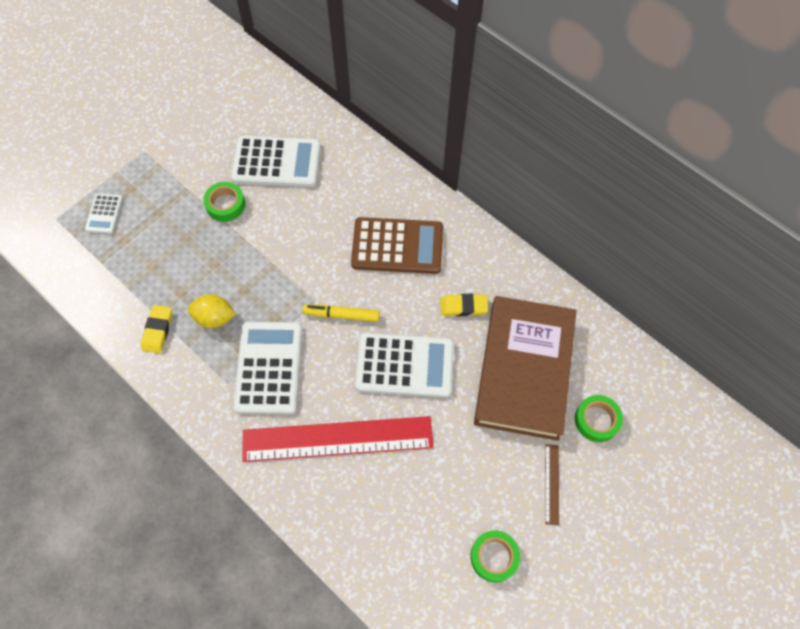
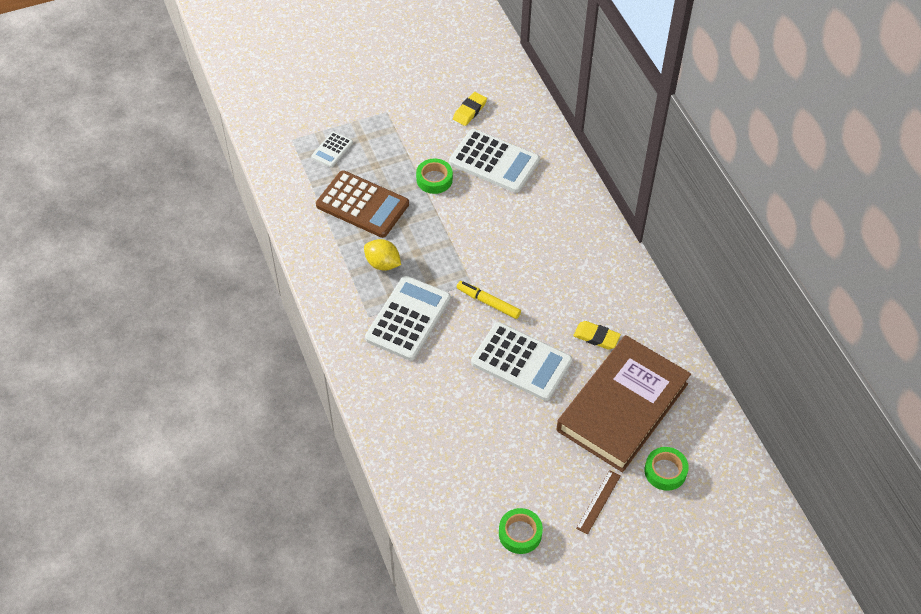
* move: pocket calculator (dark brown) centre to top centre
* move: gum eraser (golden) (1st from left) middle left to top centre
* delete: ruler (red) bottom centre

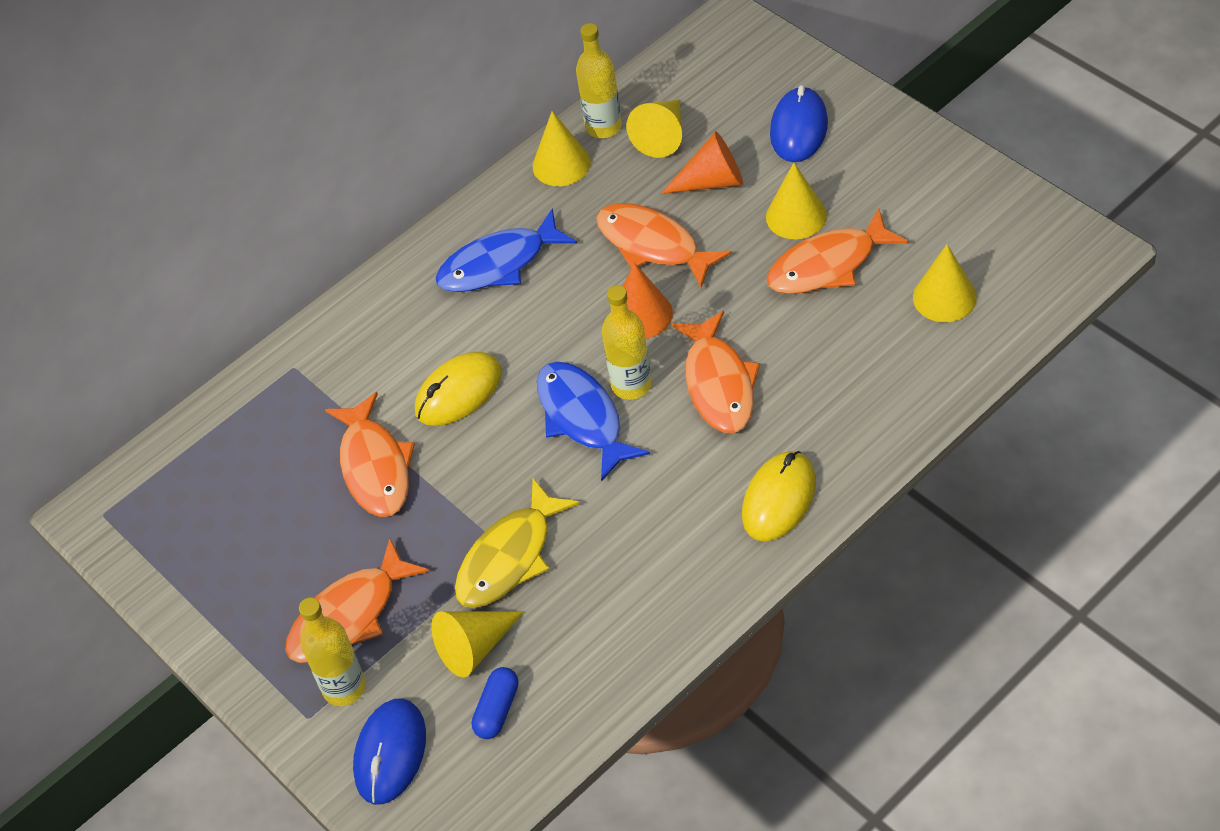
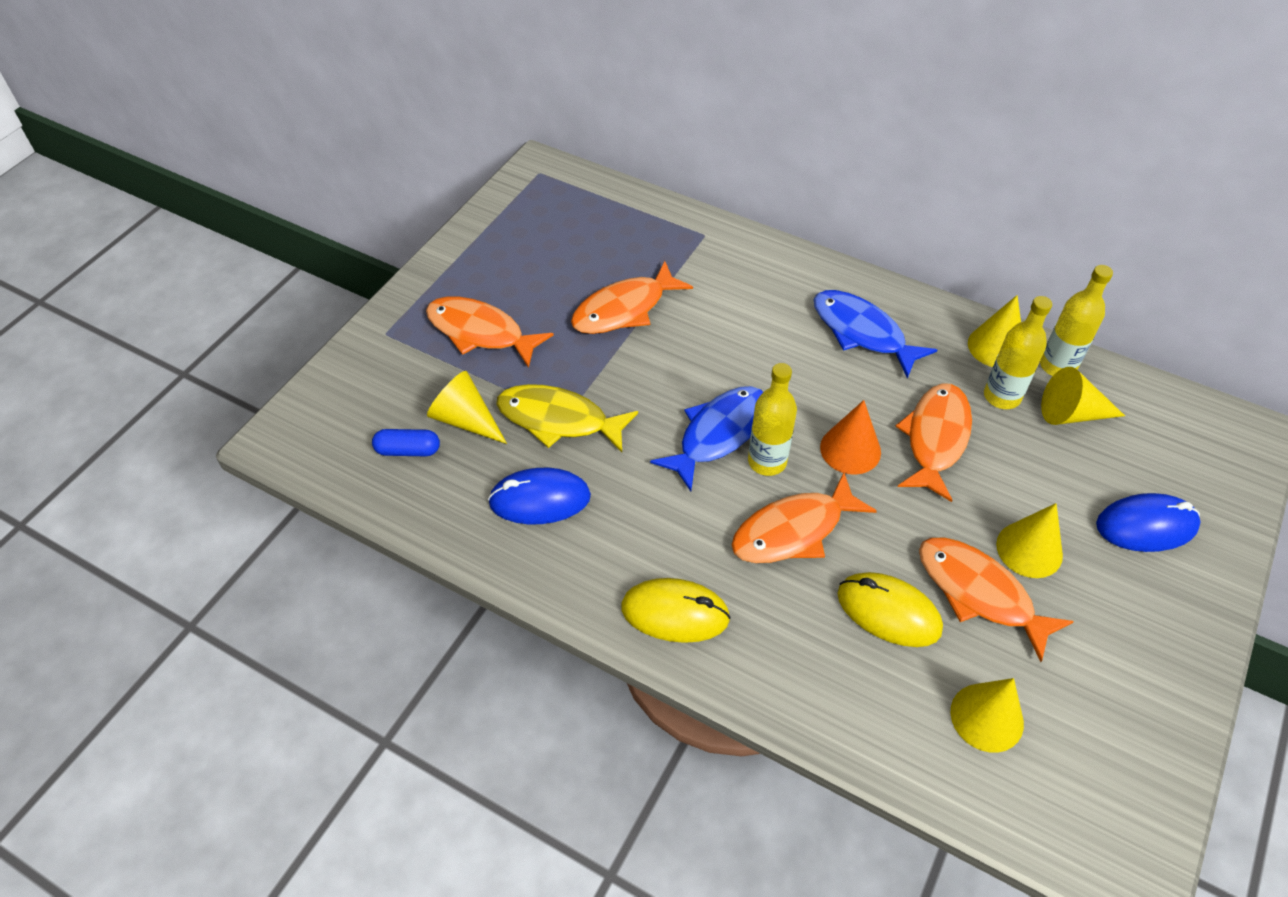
* delete: cone shape (orange) (2nd from left) top centre
* move: mouse (golden) (1st from left in the first image) centre to mouse (golden) (2nd from left) bottom right
* move: bottle (golden) (1st from left in the first image) bottom left to bottle (golden) (2nd from left) middle right
* move: mouse (royal blue) (1st from left) bottom left to centre

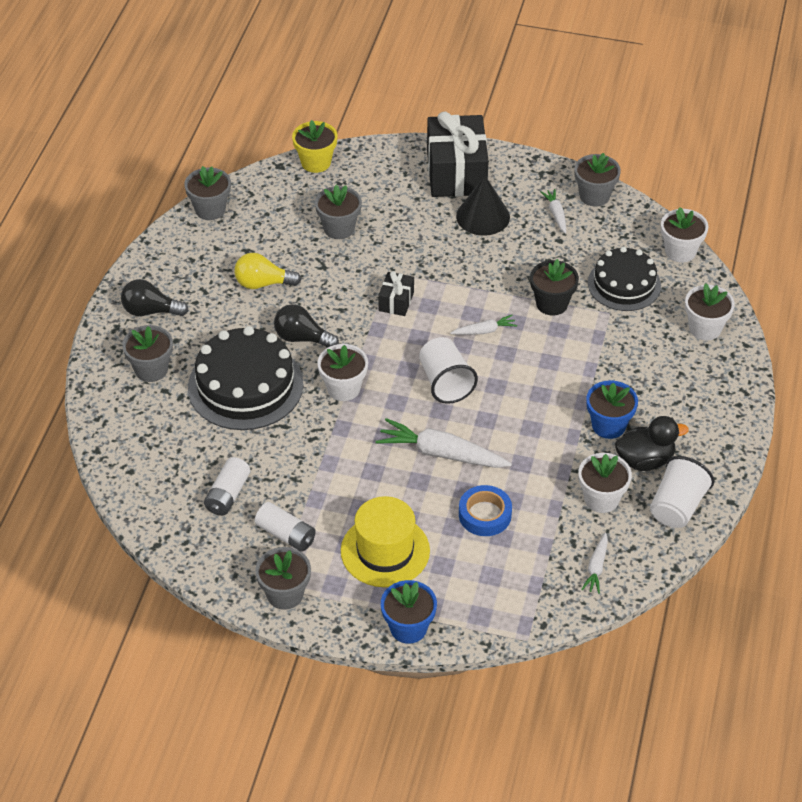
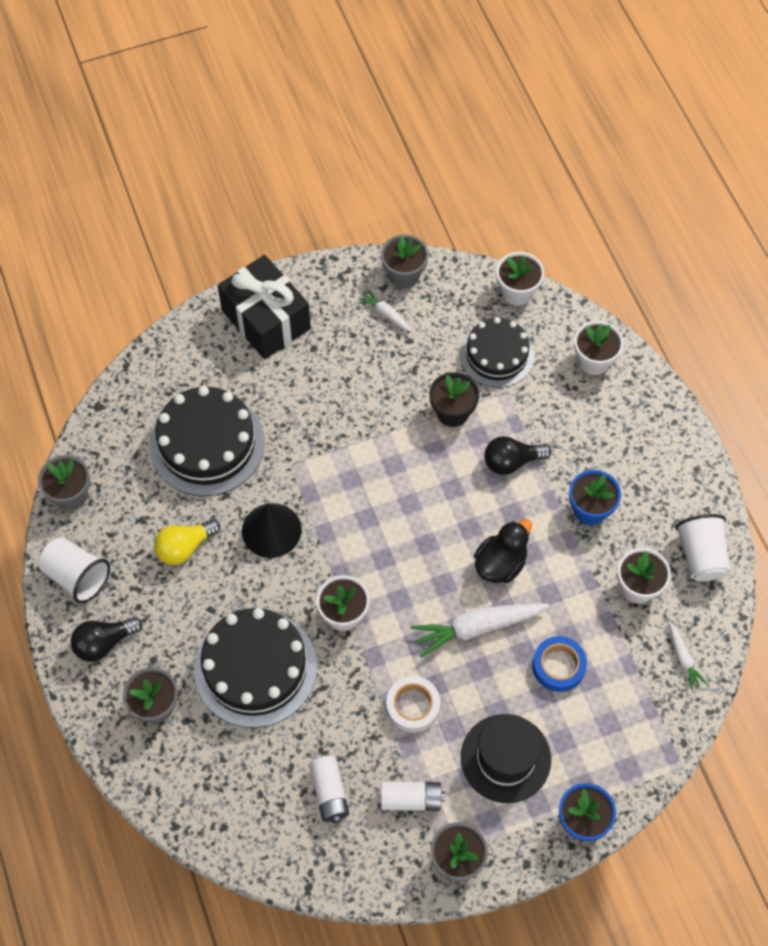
* delete: plant pot (golden) top centre
* move: cone shape (jet-black) top centre to centre
* replace: plant pot (ash-grey) (4th from left) top centre to gateau (jet-black) (1st from left) middle left
* delete: present (jet-black) (1st from left) centre
* move: bulb (jet-black) (2nd from left) centre to middle right
* delete: toy carrot (pure white) (2nd from left) centre
* move: cup (pure white) (1st from left) centre to middle left
* move: duck (jet-black) middle right to centre
* recolor: top hat (golden) bottom centre to top hat (jet-black) bottom centre
* insert: tape (pure white) bottom centre

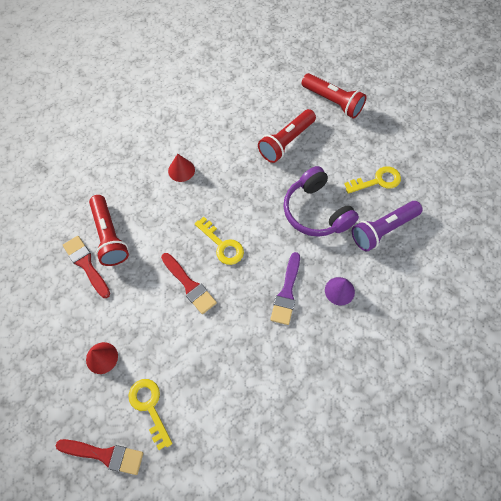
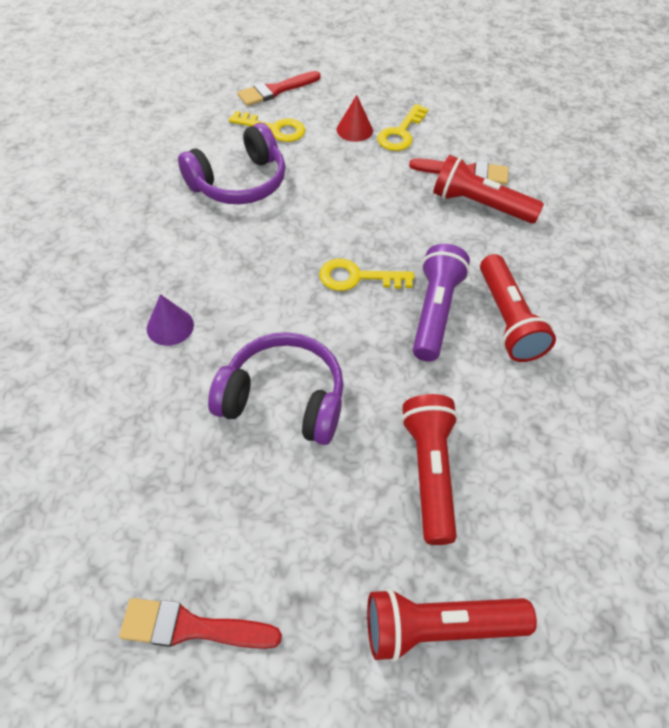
* replace: cone shape (red) (2nd from left) centre to torch (red) (4th from left) middle right
* move: key (golden) (3rd from left) middle right to top centre
* move: torch (royal purple) middle right to centre
* delete: paint brush (royal purple) centre
* move: paint brush (red) (3rd from left in the first image) centre to paint brush (red) (1st from left) bottom left
* insert: headphones (royal purple) (1st from left) top centre

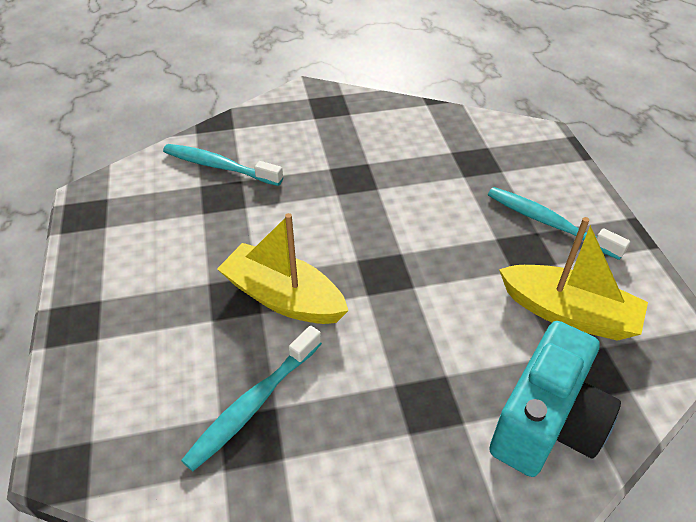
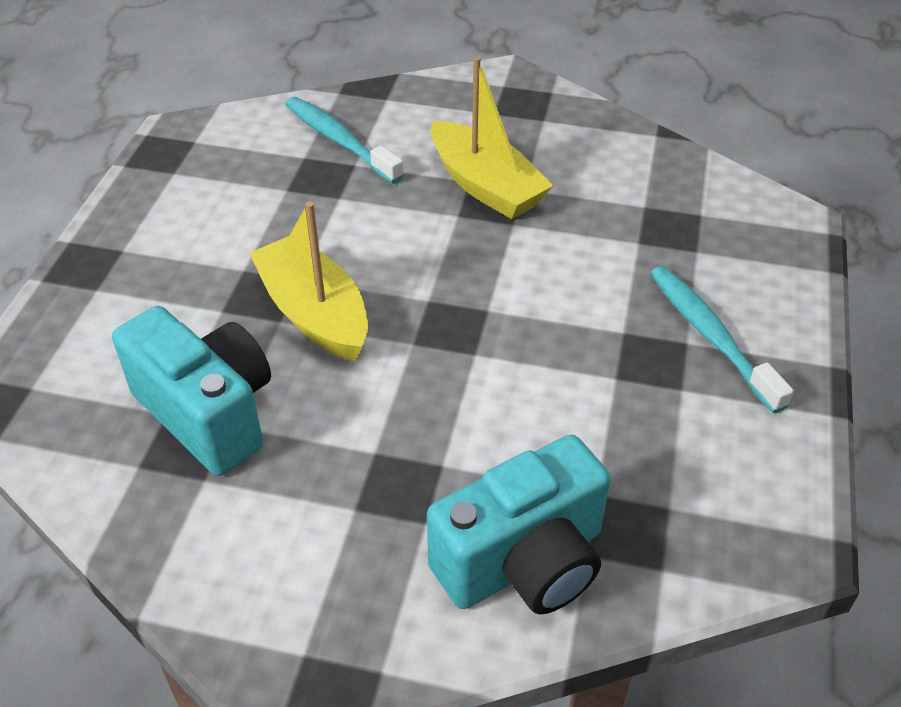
* move: boat (golden) (2nd from left) middle right to top centre
* replace: toothbrush (teal) (2nd from left) bottom centre to photo camera (teal) (1st from left) middle left

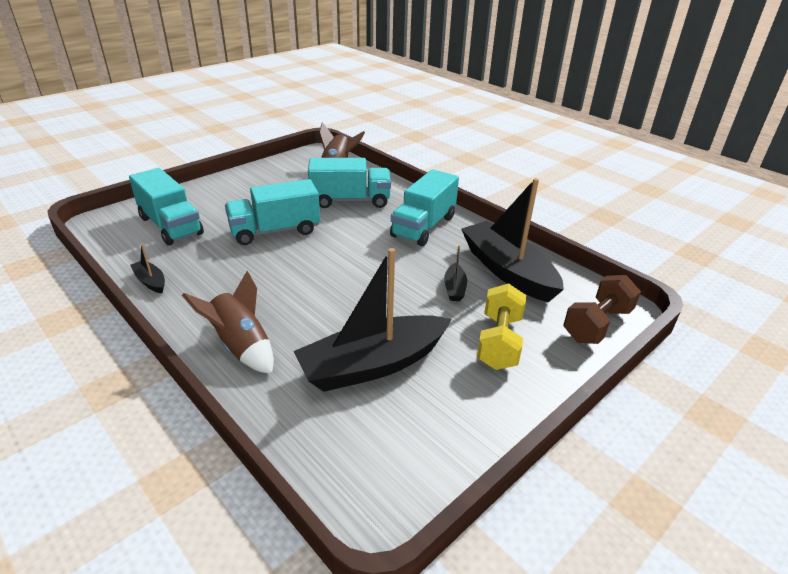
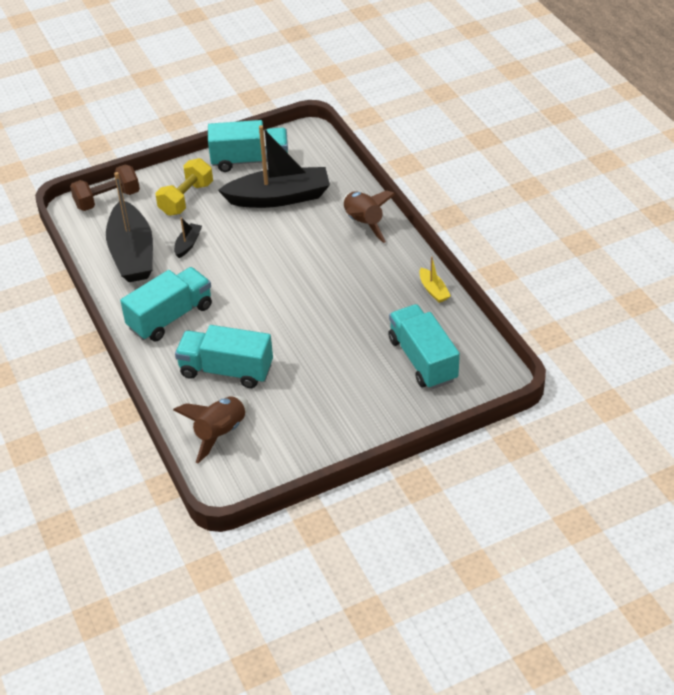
* move: toy truck (teal) (2nd from left in the first image) centre to toy truck (teal) (3rd from left) top centre
* recolor: boat (jet-black) (1st from left) middle left to boat (golden) centre

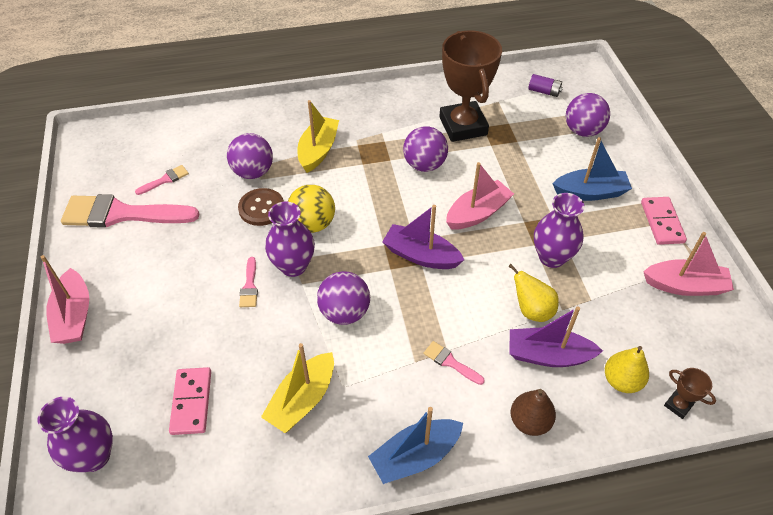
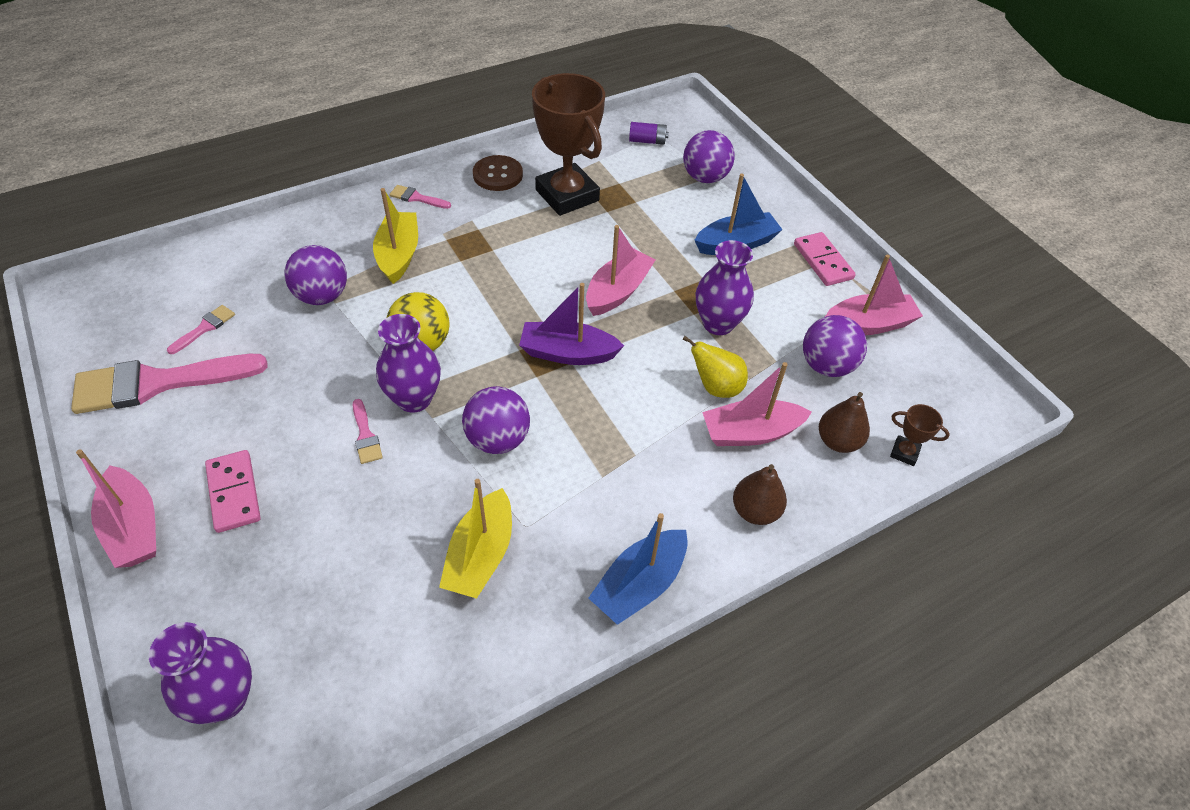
* move: ball (royal purple) (3rd from left in the first image) top centre to ball (royal purple) (4th from left) middle right
* move: sewing button (dark brown) centre to top centre
* recolor: boat (royal purple) (2nd from left) middle right to boat (rosy) (3rd from left) centre
* move: paint brush (rosy) (4th from left) bottom centre to top centre
* recolor: toy pear (golden) (2nd from left) bottom right to toy pear (dark brown) (2nd from left) middle right
* move: domino (rosy) (1st from left) bottom left to middle left

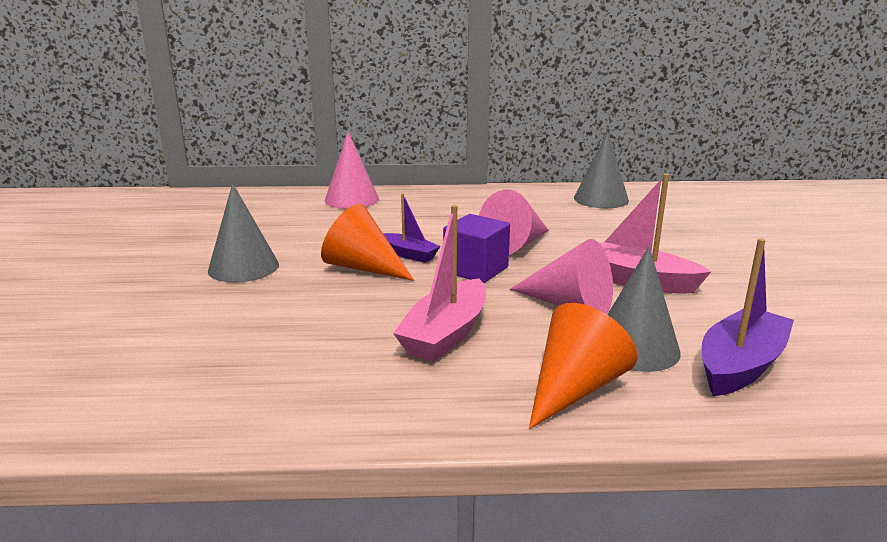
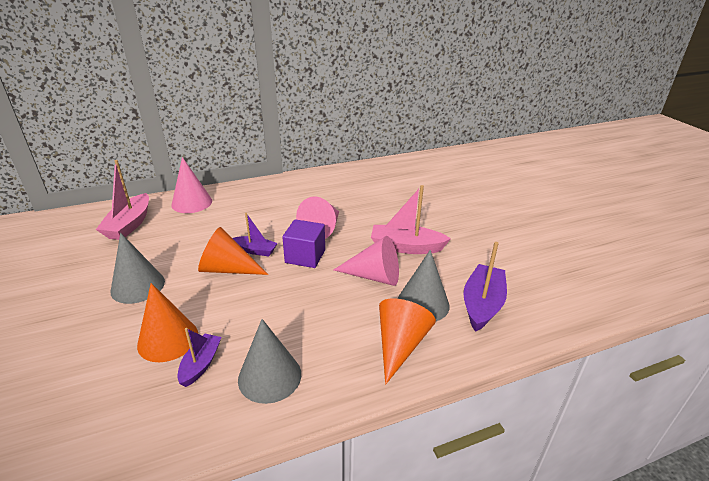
* move: cone shape (ash-grey) (2nd from left) top right to bottom centre
* move: boat (rosy) (1st from left) centre to middle left
* insert: cone shape (orange) (1st from left) bottom left
* insert: boat (royal purple) (1st from left) bottom left

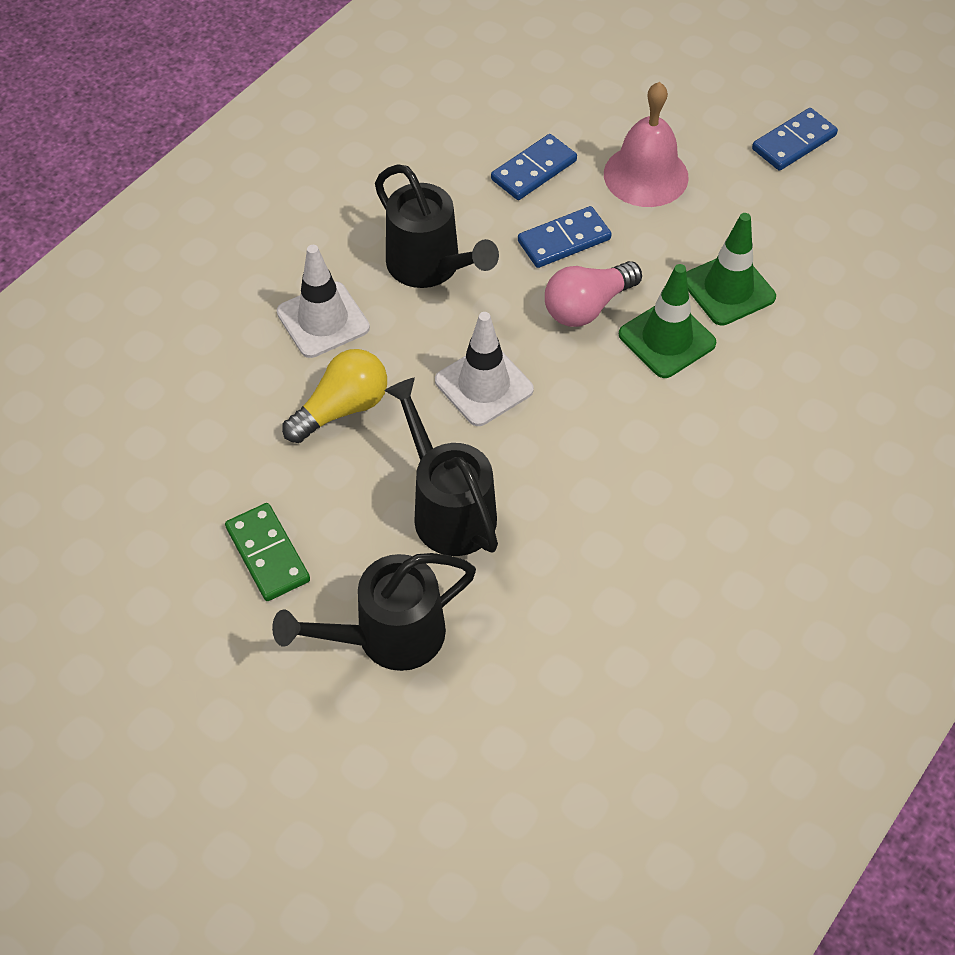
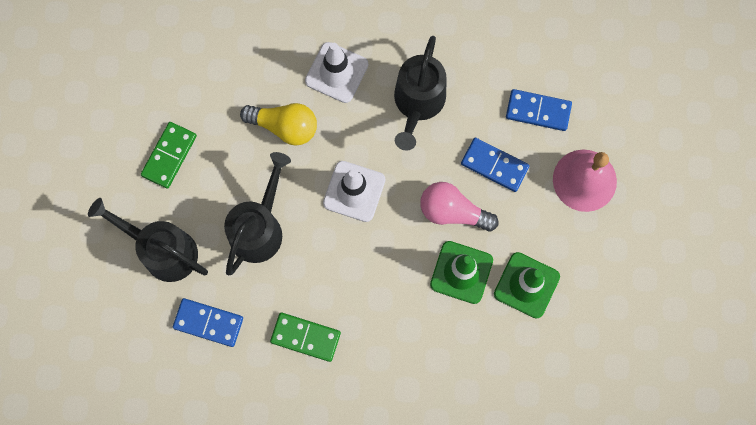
* move: domino (royal blue) (3rd from left in the first image) top right to domino (royal blue) (1st from left) bottom left
* insert: domino (leaf-green) (2nd from left) bottom centre

